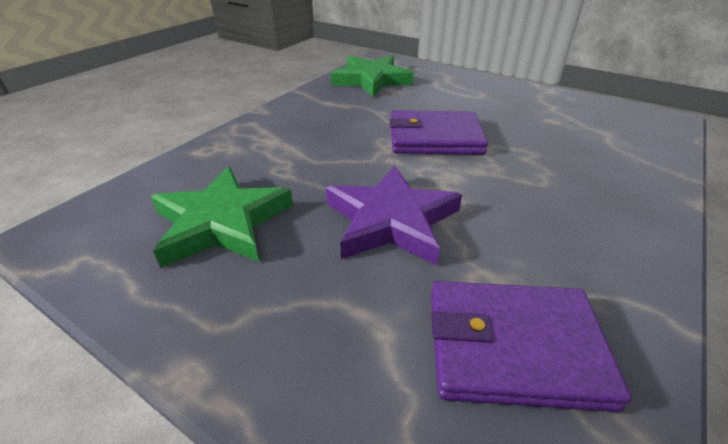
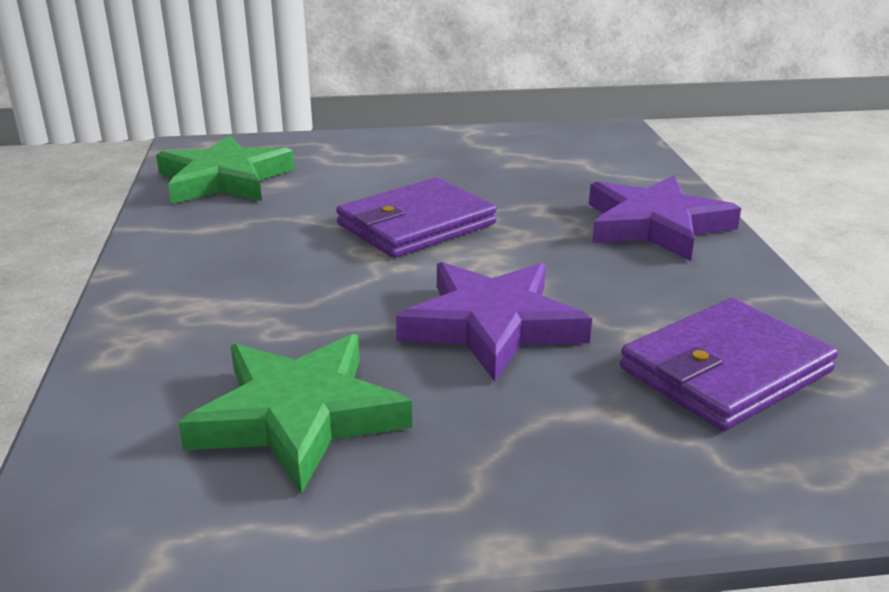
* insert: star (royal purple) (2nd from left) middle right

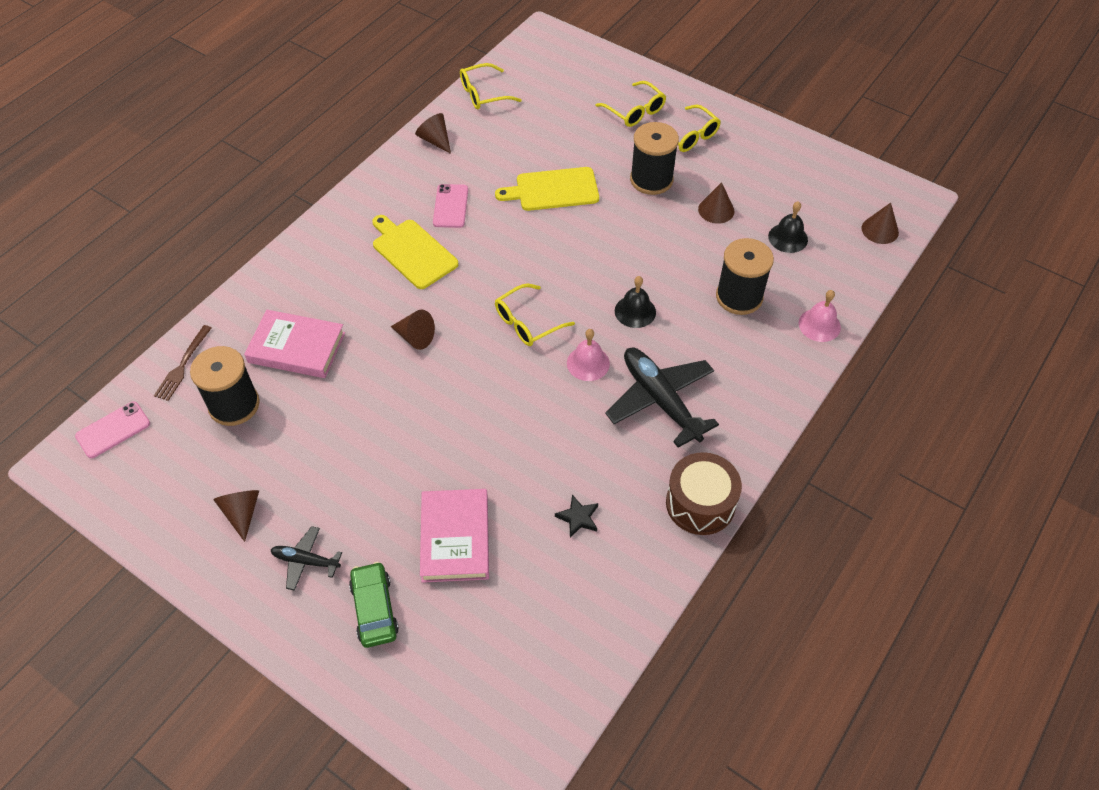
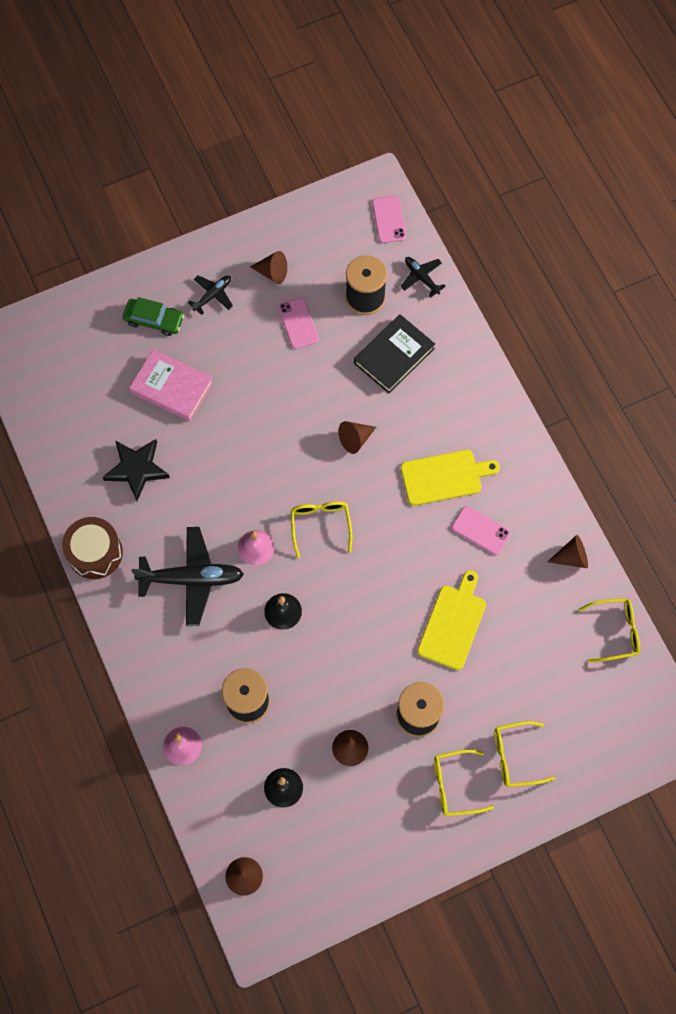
* rotate: eyeglasses (golden) (1st from left in the first image) top centre = middle right 75 degrees clockwise
* recolor: hardback (rosy) (1st from left) middle left to hardback (jet-black) centre
* replace: dinner fork (dark brown) middle left to toy plane (jet-black) (3rd from left) top centre
* resize: star (jet-black) centre = middle left x1.91
* insert: phone (rosy) (1st from left) top centre

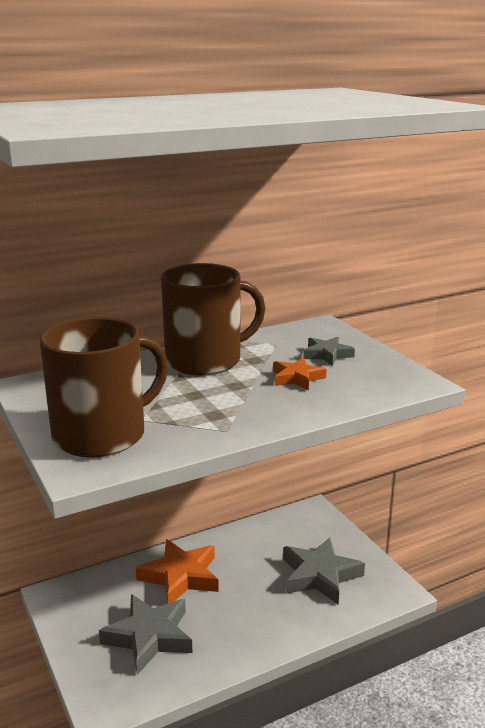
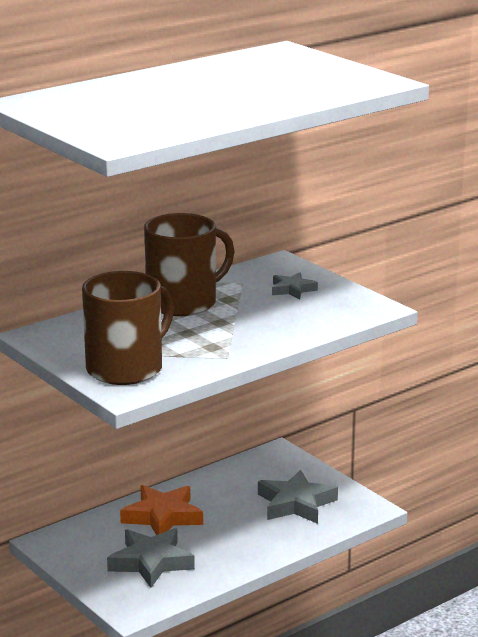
* delete: star (orange) (2nd from left) centre

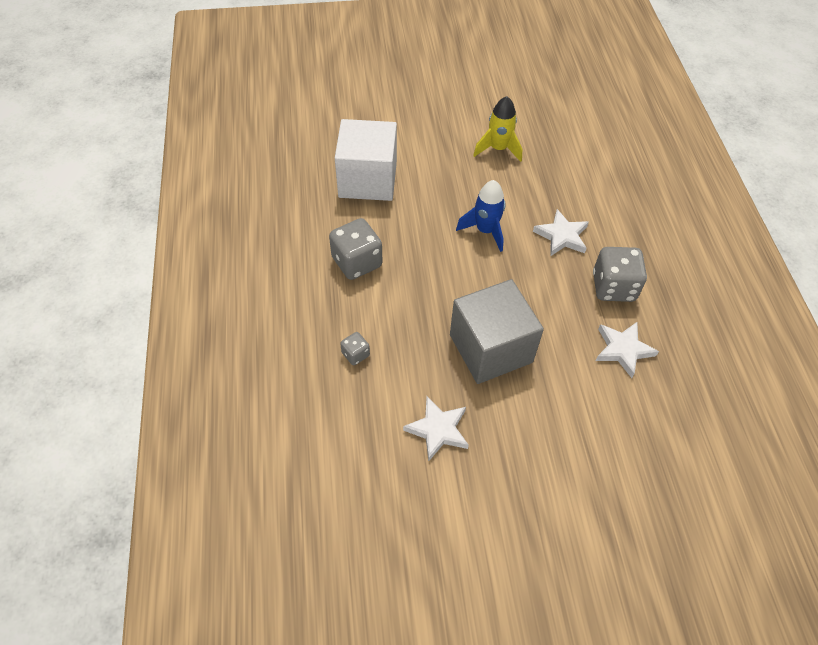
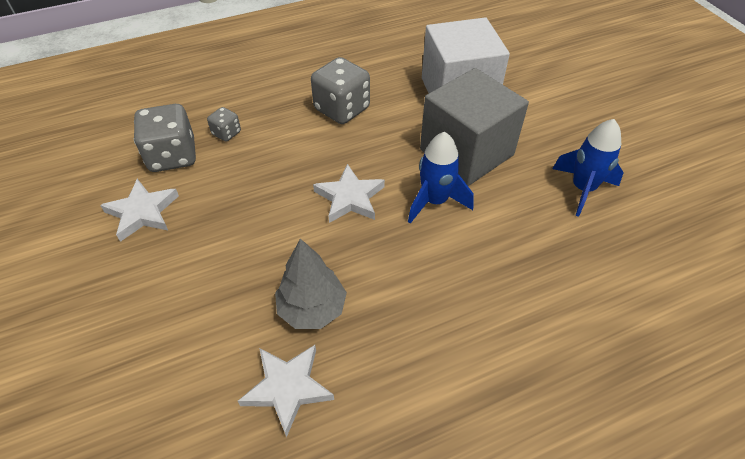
* recolor: spaceship (golden) top centre to spaceship (royal blue) (2nd from left) middle right
* move: star (pure white) (2nd from left in the first image) middle right to star (pure white) (3rd from left) centre
* move: game die (ash-grey) (3rd from left in the first image) middle right to game die (ash-grey) (1st from left) top left
* move: cube (ash-grey) centre to top centre
* insert: tree (ash-grey) centre

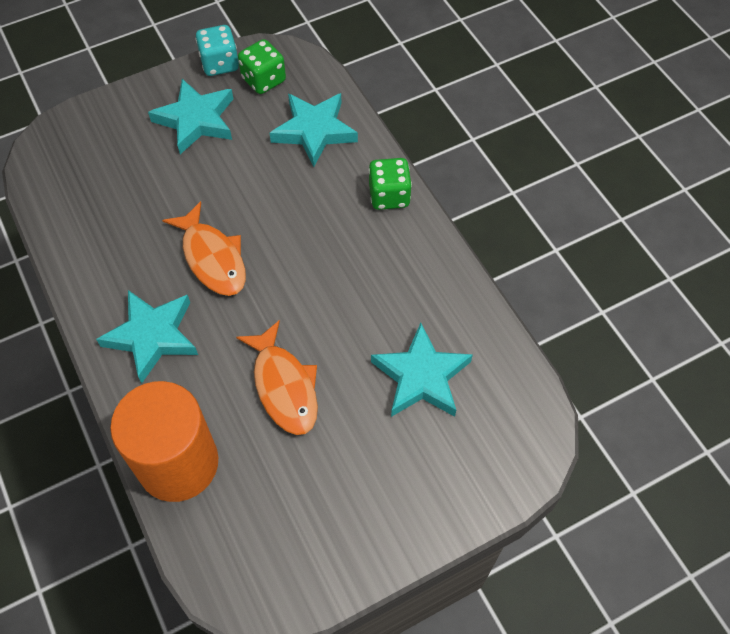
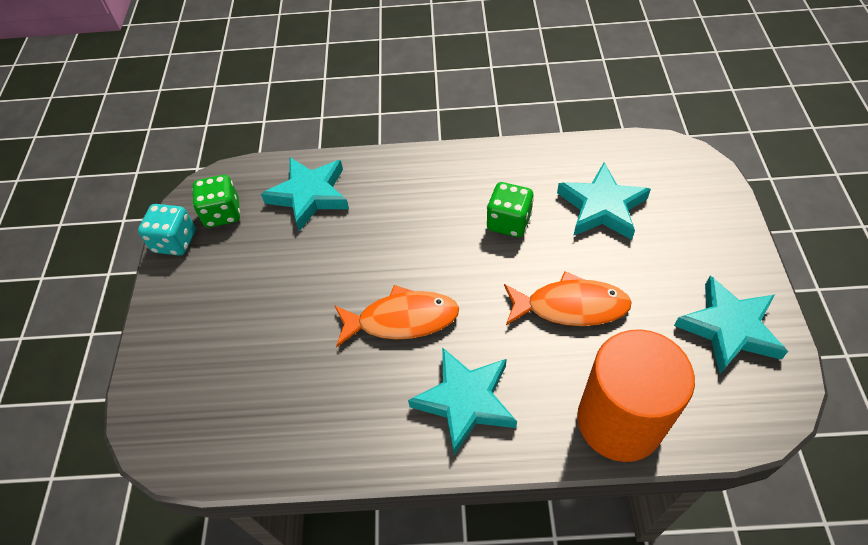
* move: star (teal) (2nd from left in the first image) top left to star (teal) (4th from left) middle right
* move: game die (leaf-green) (2nd from left) top centre to centre

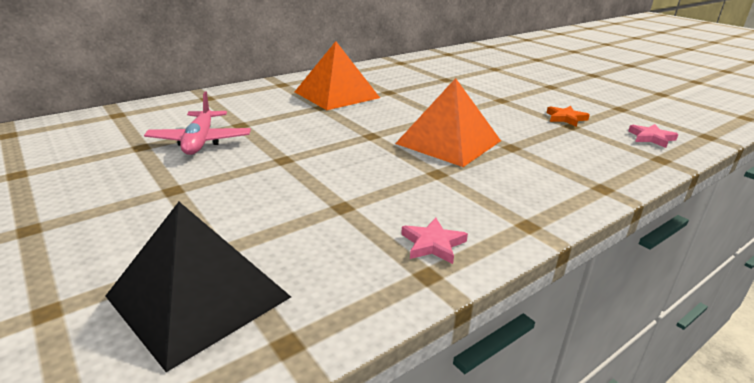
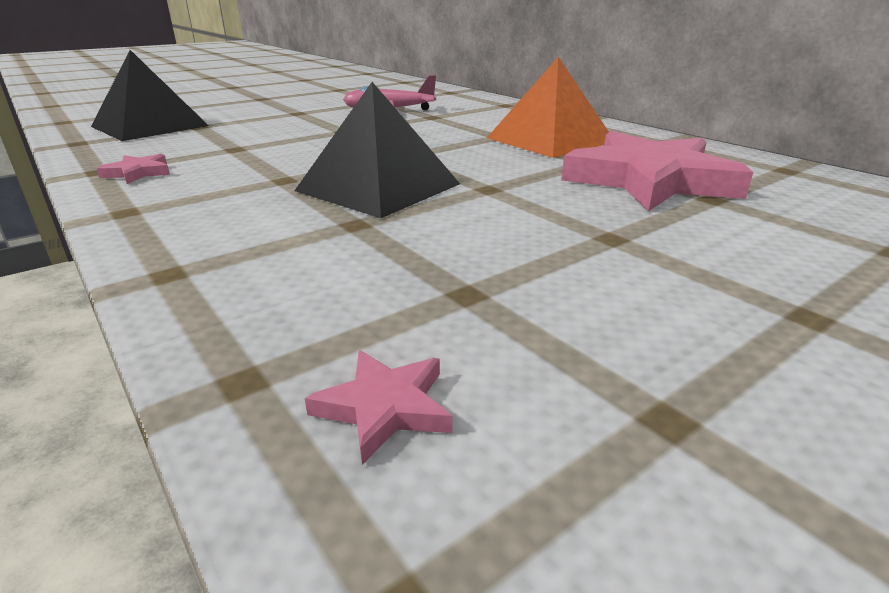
* recolor: pyramid (orange) (2nd from left) top centre to pyramid (jet-black) (2nd from left) top centre
* delete: star (orange) top right
* insert: star (rosy) (3rd from left) top right

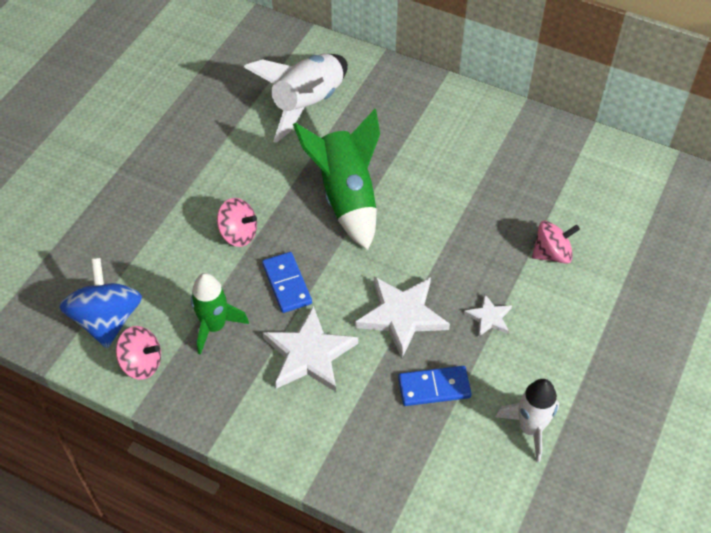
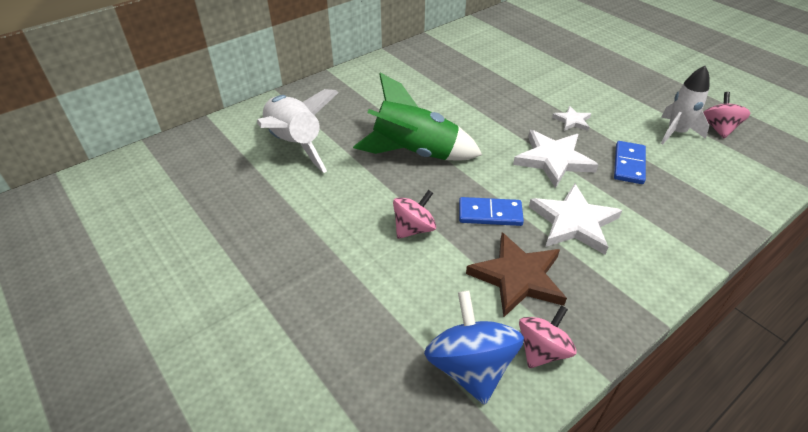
* move: whirligig (rosy) (3rd from left) middle right to top right
* rotate: whirligig (royal blue) middle left = bottom centre 60 degrees clockwise
* replace: spaceship (leaf-green) (1st from left) middle left to star (dark brown) centre

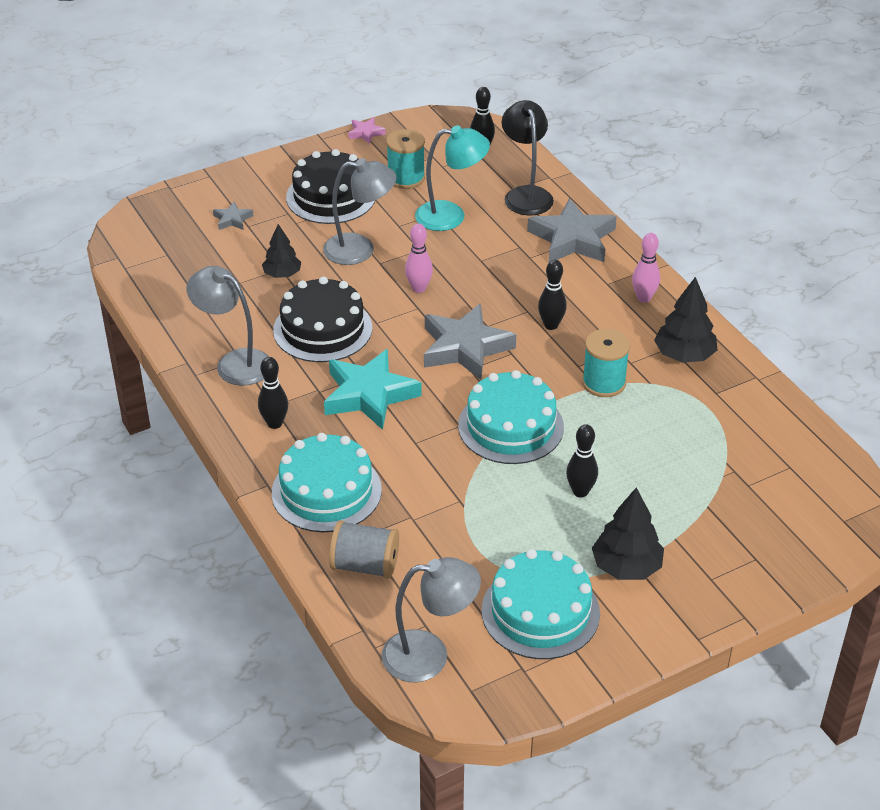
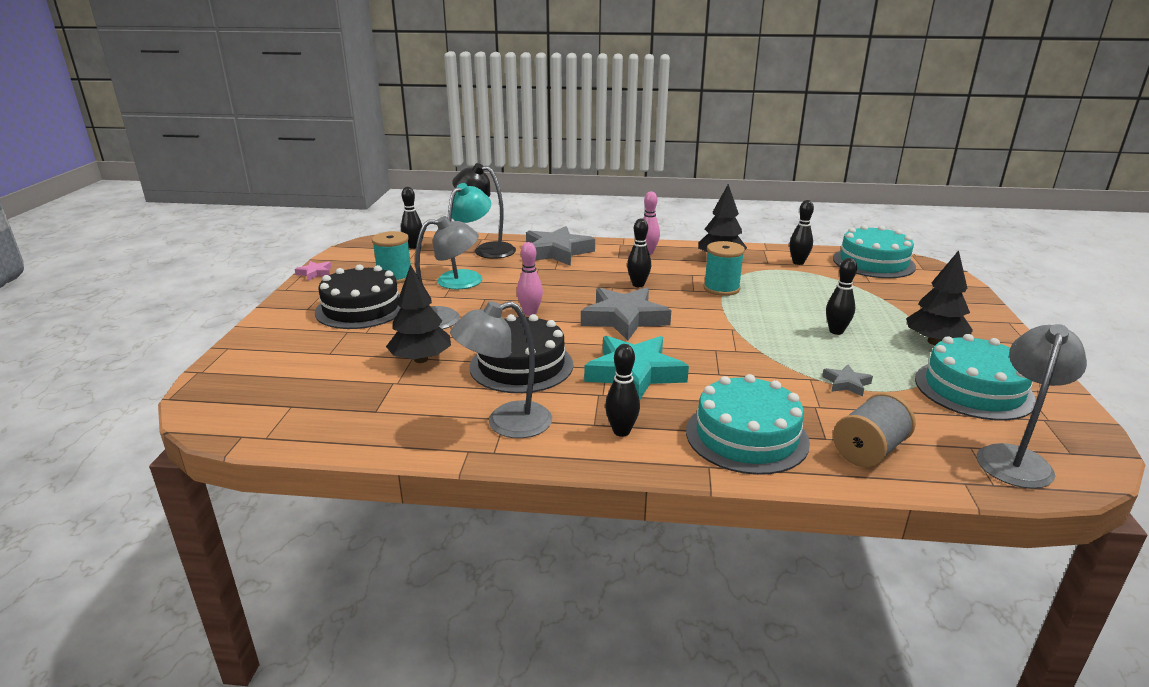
* rotate: reading lamp (ash-grey) (2nd from left in the first image) top centre = centre 45 degrees clockwise
* move: star (ash-grey) (1st from left in the first image) top left to star (ash-grey) (3rd from left) middle right
* resize: tree (jet-black) (1st from left) top left = centre x1.51
* move: gateau (teal) (2nd from left) centre to middle right
* insert: skittle (jet-black) (4th from left) middle right

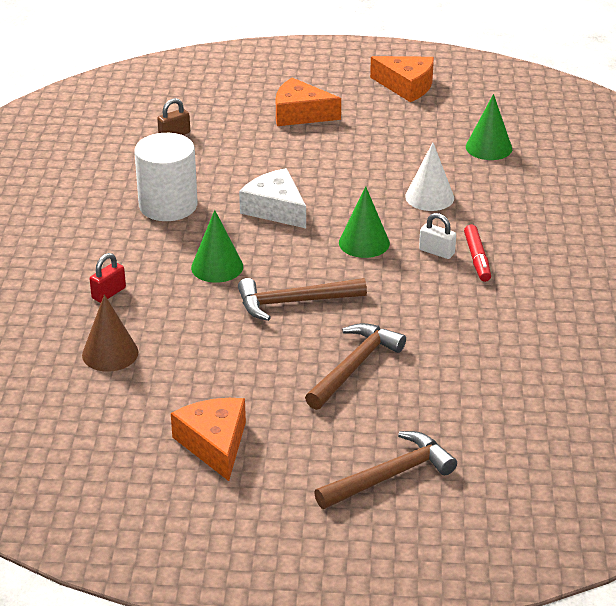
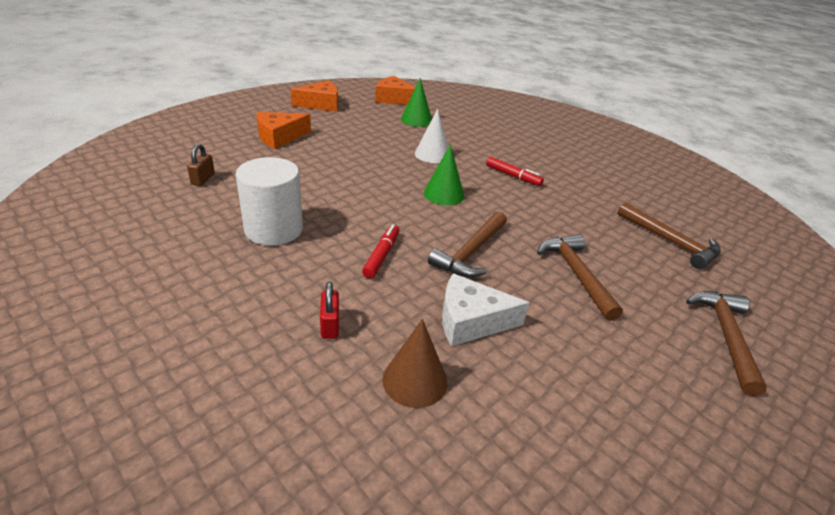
* move: cheese wedge (pure white) top centre to centre
* replace: cone shape (leaf-green) (1st from left) centre to marker pen (red) (1st from left) centre
* delete: small lock (pure white) middle right
* move: cheese wedge (orange) (1st from left in the first image) bottom centre to cheese wedge (orange) (3rd from left) top centre
* insert: hammer (dark brown) (3rd from left) middle right

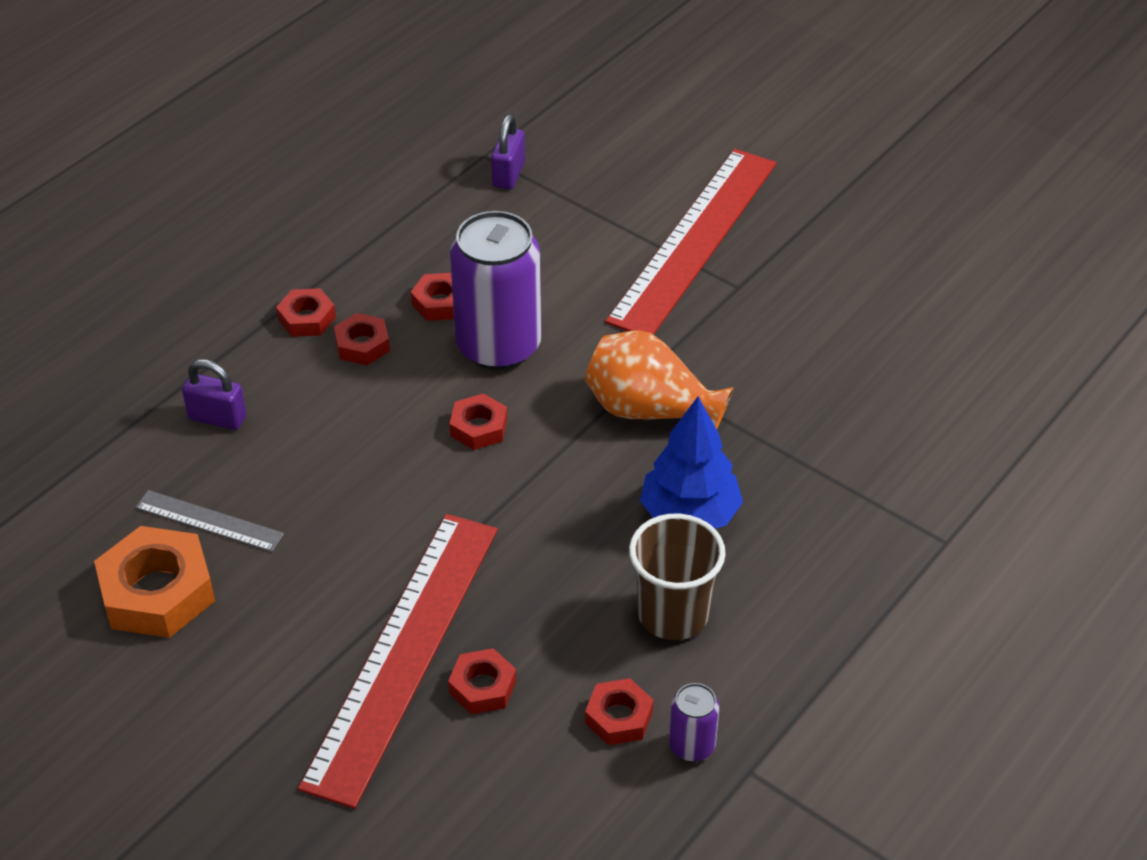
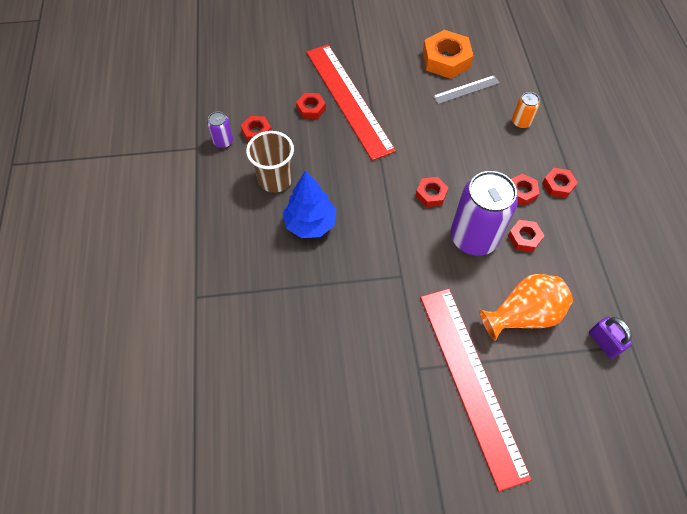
* move: tall vase (orange) centre to middle right
* replace: small lock (royal purple) (1st from left) middle left to tin (orange) top right

